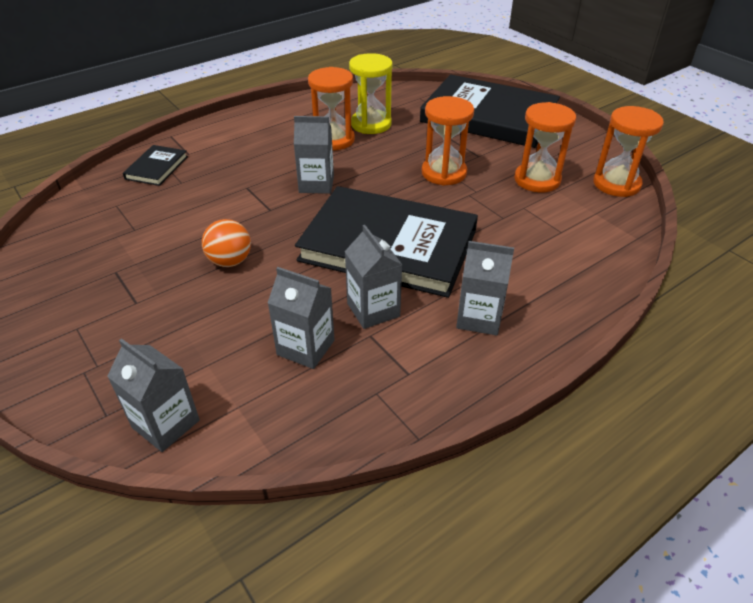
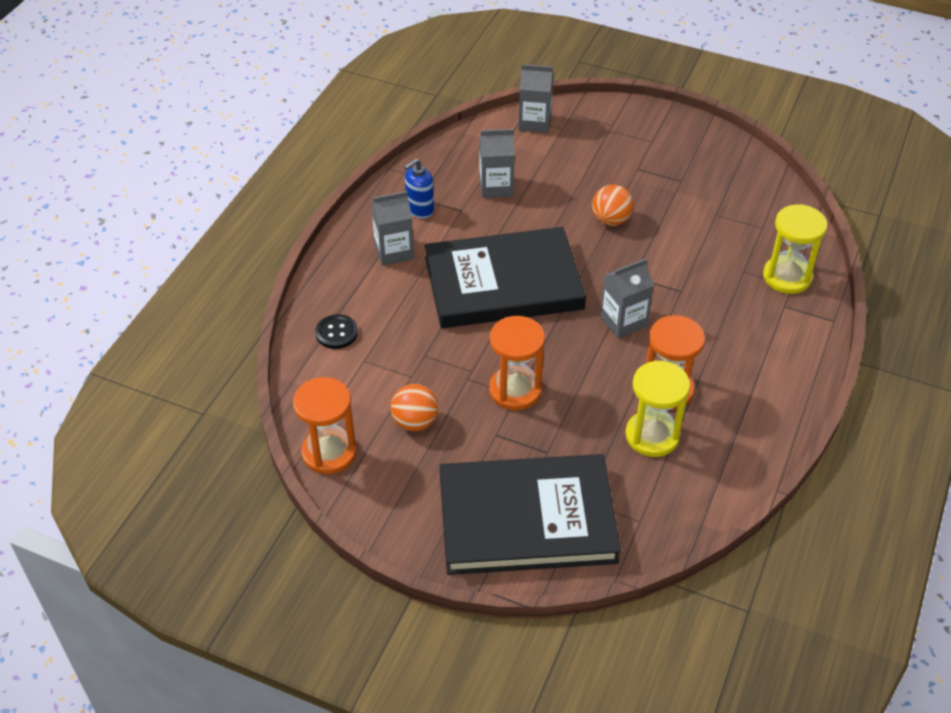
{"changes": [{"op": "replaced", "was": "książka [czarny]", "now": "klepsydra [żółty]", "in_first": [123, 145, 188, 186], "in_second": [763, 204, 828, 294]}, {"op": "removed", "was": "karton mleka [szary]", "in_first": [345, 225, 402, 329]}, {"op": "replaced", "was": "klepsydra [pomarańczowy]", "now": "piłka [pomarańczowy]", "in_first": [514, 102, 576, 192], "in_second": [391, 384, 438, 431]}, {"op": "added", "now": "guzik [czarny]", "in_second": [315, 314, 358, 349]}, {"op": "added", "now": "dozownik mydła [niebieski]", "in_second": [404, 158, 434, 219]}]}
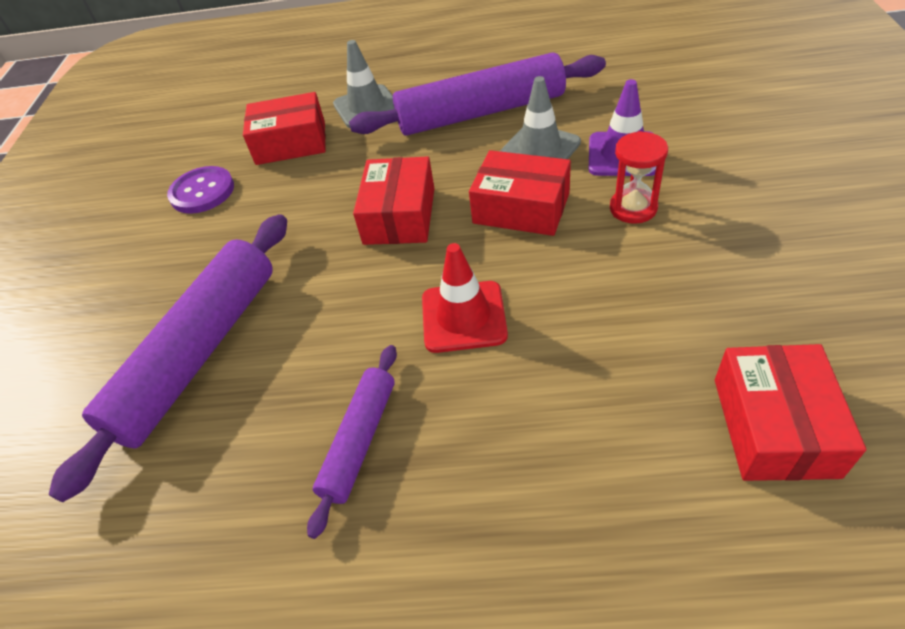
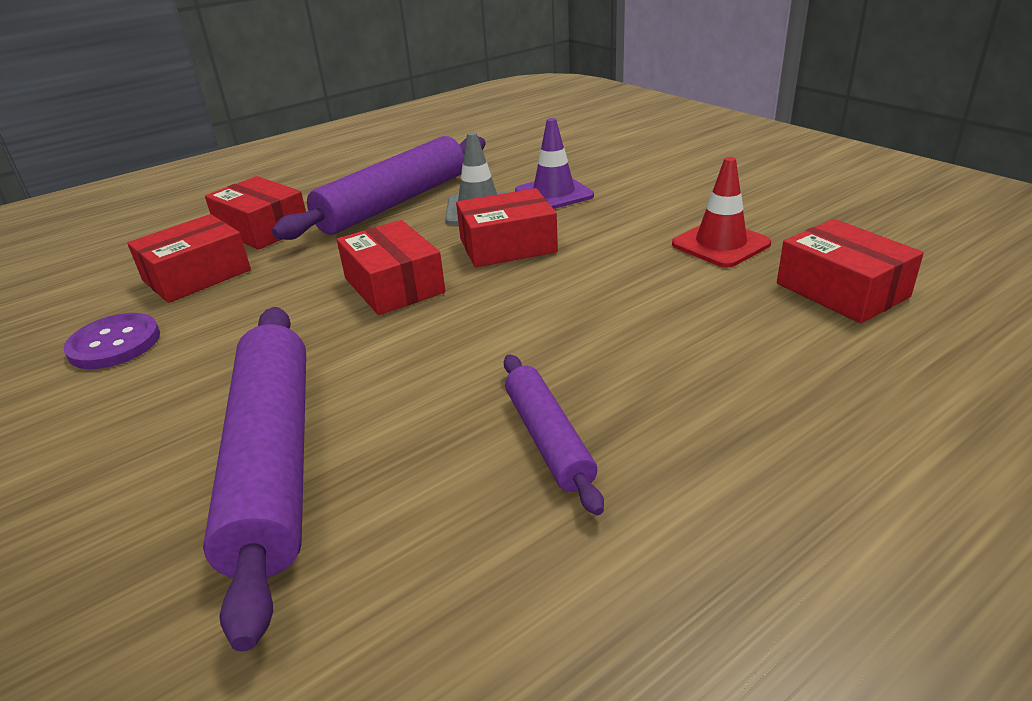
{"changes": [{"op": "replaced", "was": "pachołek [szary]", "now": "pudełko [czerwony]", "in_first": [333, 40, 394, 128], "in_second": [205, 176, 306, 250]}, {"op": "moved", "was": "pachołek [czerwony]", "in_first": [422, 243, 508, 353], "in_second": [672, 157, 771, 268]}, {"op": "removed", "was": "klepsydra [czerwony]", "in_first": [610, 131, 668, 224]}]}
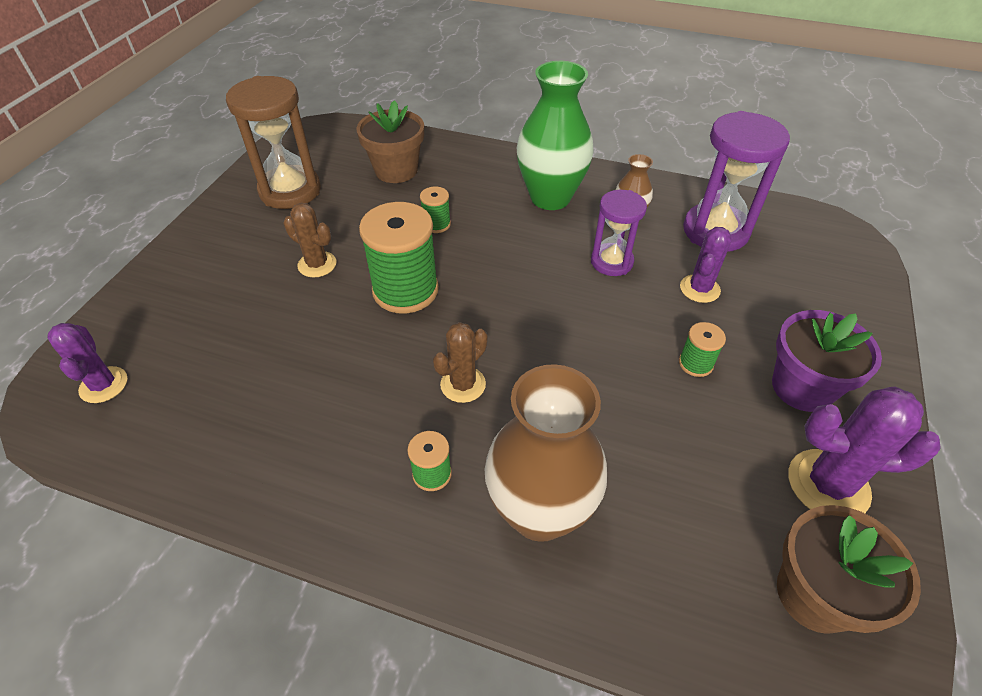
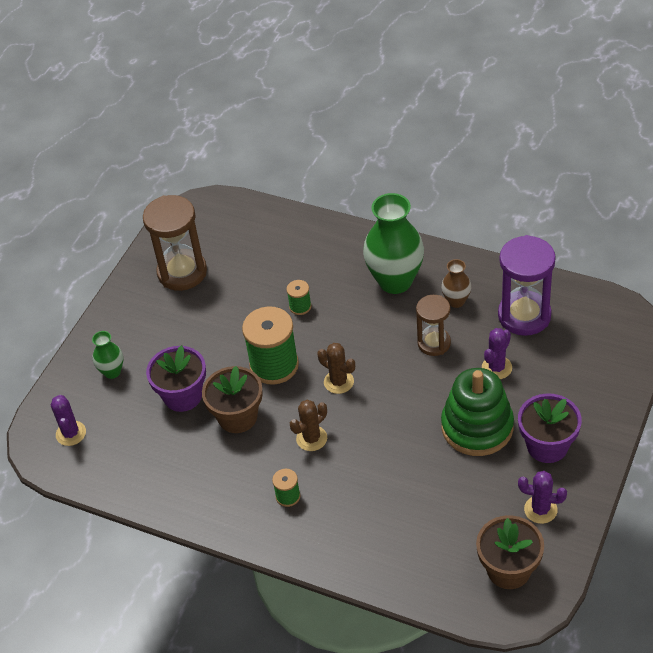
{"changes": [{"op": "moved", "was": "kaktus [brązowy]", "in_first": [283, 203, 336, 278], "in_second": [317, 343, 355, 394]}, {"op": "moved", "was": "doniczka [brązowy]", "in_first": [356, 100, 424, 183], "in_second": [202, 366, 263, 433]}, {"op": "removed", "was": "wazon [brązowy]", "in_first": [484, 364, 607, 542]}, {"op": "recoloured", "was": "klepsydra [fioletowy]", "now": "klepsydra [brązowy]", "in_first": [591, 190, 647, 276], "in_second": [416, 295, 451, 356]}, {"op": "replaced", "was": "szpulka [zielony]", "now": "zabawka nakładanka [zielony]", "in_first": [679, 322, 726, 377], "in_second": [441, 368, 514, 456]}, {"op": "resized", "was": "kaktus [fioletowy]", "in_first": [788, 386, 941, 513], "in_second": [518, 471, 567, 524], "ratio": 0.65}, {"op": "added", "now": "wazon [zielony]", "in_second": [92, 331, 123, 379]}, {"op": "added", "now": "doniczka [fioletowy]", "in_second": [146, 345, 206, 412]}]}
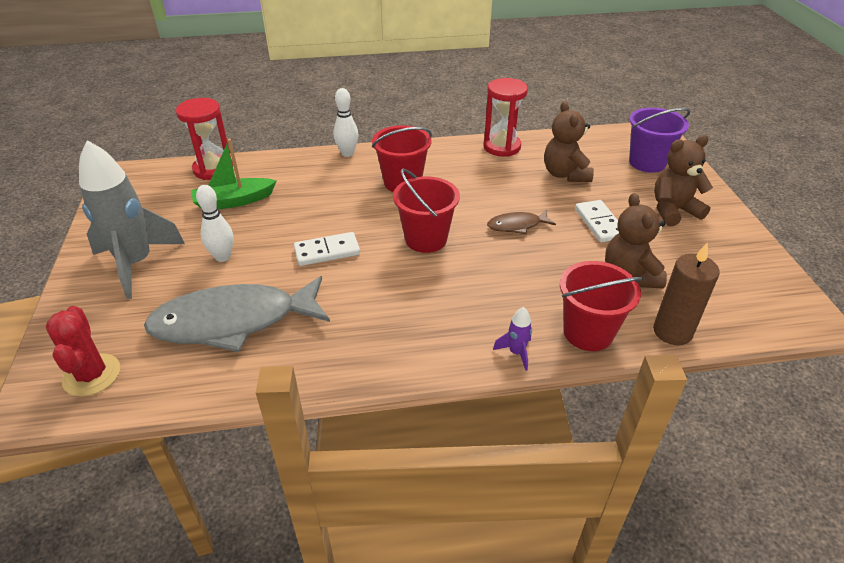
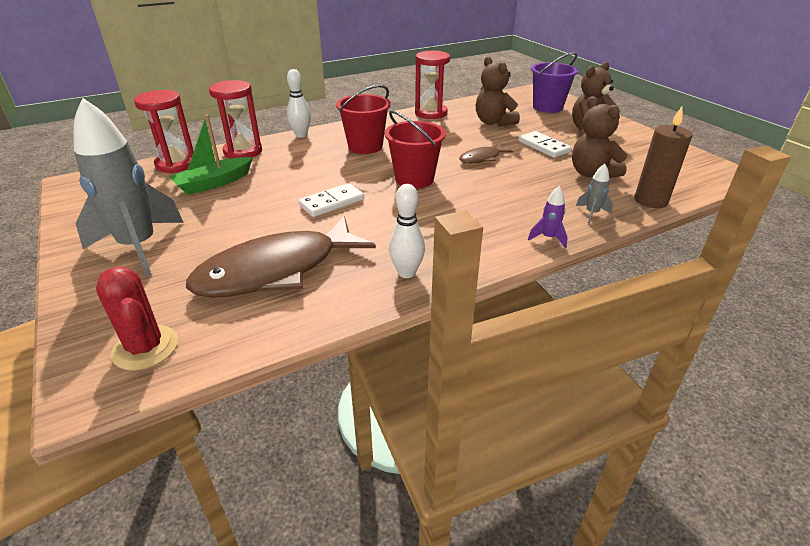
{"changes": [{"op": "recoloured", "was": "ryba [szary]", "now": "ryba [brązowy]", "in_first": [144, 276, 330, 352], "in_second": [186, 216, 376, 298]}, {"op": "moved", "was": "kręgiel [biały]", "in_first": [196, 185, 234, 262], "in_second": [389, 184, 425, 278]}, {"op": "replaced", "was": "wiadro [czerwony]", "now": "rakieta [szary]", "in_first": [560, 261, 643, 351], "in_second": [576, 164, 613, 224]}, {"op": "added", "now": "klepsydra [czerwony]", "in_second": [209, 80, 262, 159]}]}
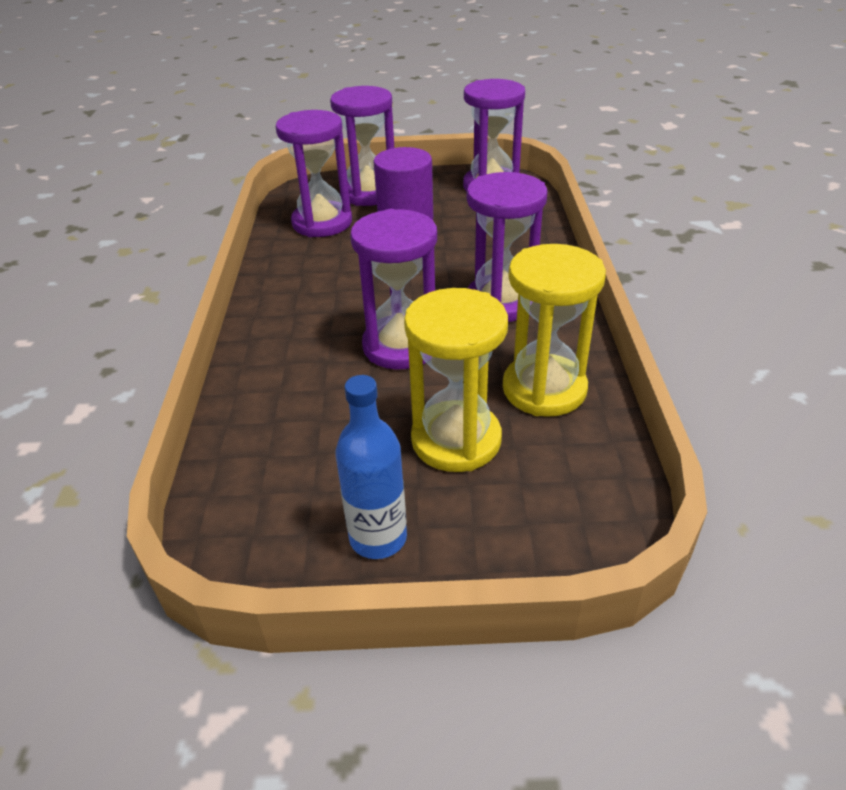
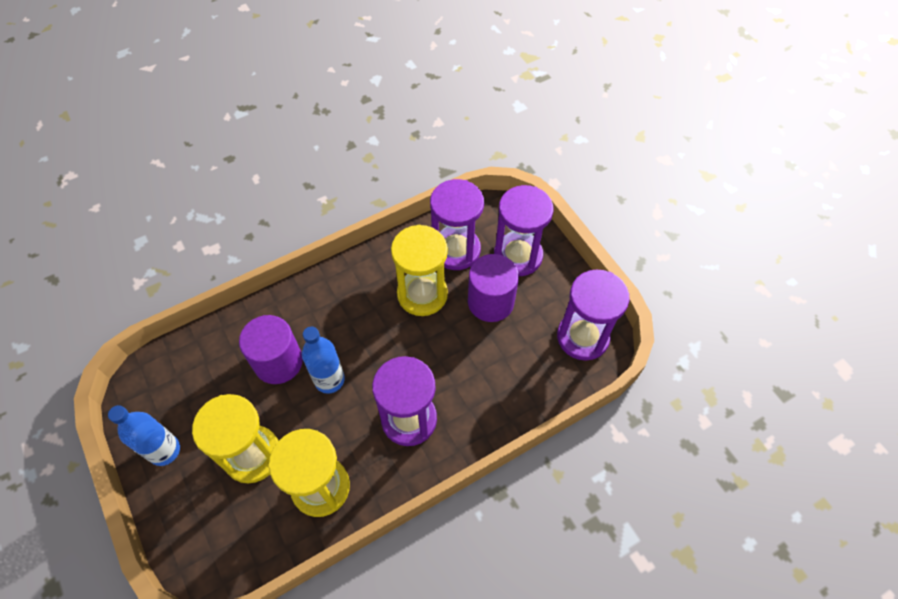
{"changes": [{"op": "replaced", "was": "klepsydra [fioletowy]", "now": "butelka [niebieski]", "in_first": [350, 209, 437, 369], "in_second": [302, 327, 345, 394]}, {"op": "added", "now": "walec [fioletowy]", "in_second": [239, 315, 303, 384]}, {"op": "added", "now": "klepsydra [żółty]", "in_second": [391, 225, 448, 316]}]}
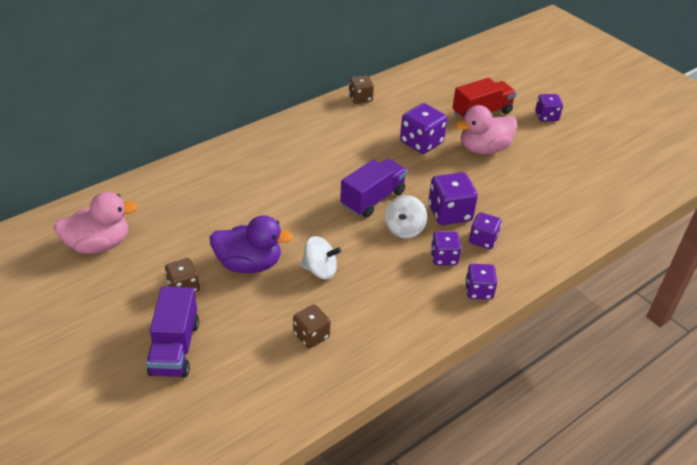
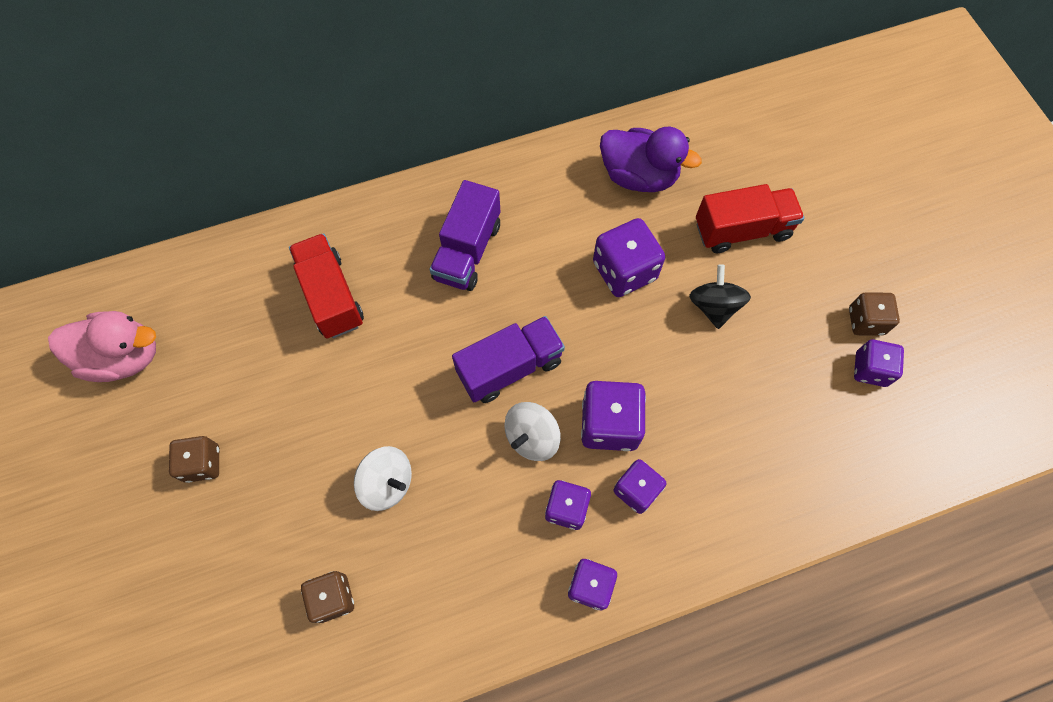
{"changes": [{"op": "moved", "was": "ciężarówka [fioletowy]", "in_first": [146, 286, 199, 378], "in_second": [430, 180, 500, 291]}, {"op": "moved", "was": "kaczka [fioletowy]", "in_first": [210, 215, 293, 273], "in_second": [600, 127, 702, 192]}, {"op": "moved", "was": "kostka do gry [brązowy]", "in_first": [349, 75, 374, 104], "in_second": [849, 292, 900, 336]}, {"op": "replaced", "was": "kaczka [różowy]", "now": "bączek [czarny]", "in_first": [455, 105, 518, 154], "in_second": [689, 264, 751, 329]}, {"op": "moved", "was": "kostka do gry [fioletowy]", "in_first": [535, 94, 563, 121], "in_second": [854, 339, 904, 387]}, {"op": "added", "now": "ciężarówka [czerwony]", "in_second": [289, 233, 364, 339]}]}
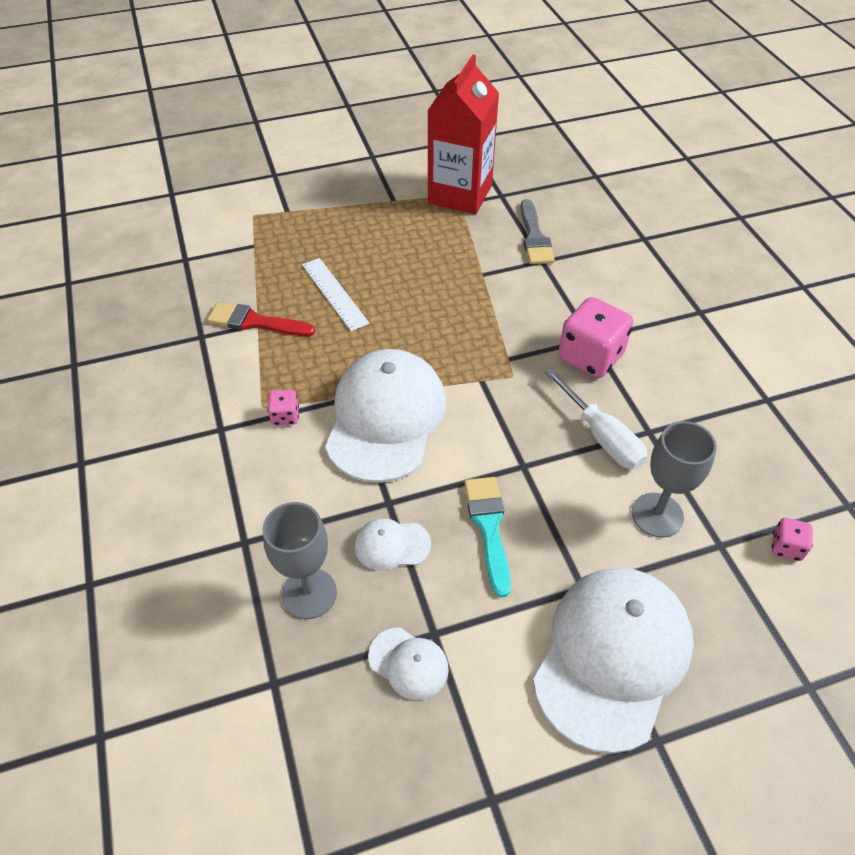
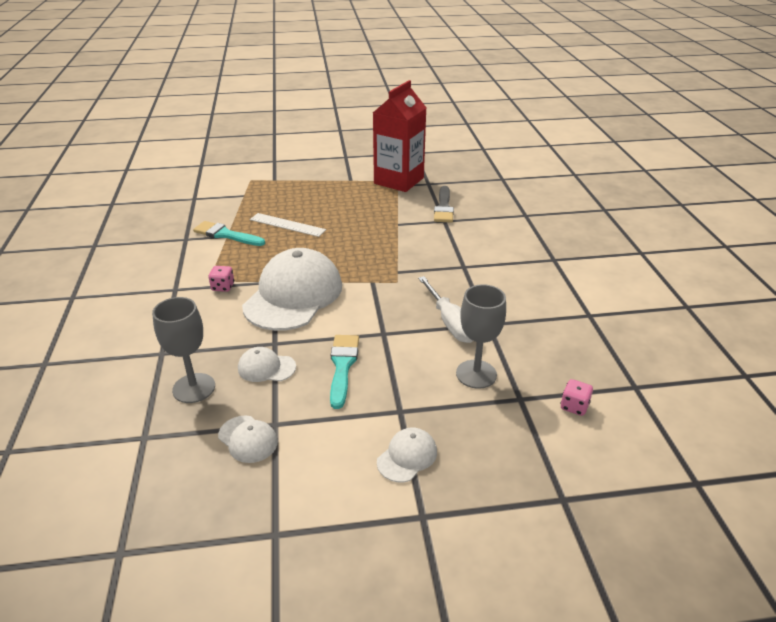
{"changes": [{"op": "recoloured", "was": "pędzel [czerwony]", "now": "pędzel [turkusowy]", "in_first": [207, 302, 315, 336], "in_second": [193, 221, 265, 246]}, {"op": "turned", "was": "linijka [biały]", "in_first": [302, 258, 370, 331], "in_second": [250, 213, 326, 237], "clockwise": -45}, {"op": "resized", "was": "czapka [biały]", "in_first": [533, 567, 694, 754], "in_second": [377, 427, 437, 482], "ratio": 0.44}, {"op": "removed", "was": "kostka do gry [różowy]", "in_first": [558, 297, 633, 378]}]}
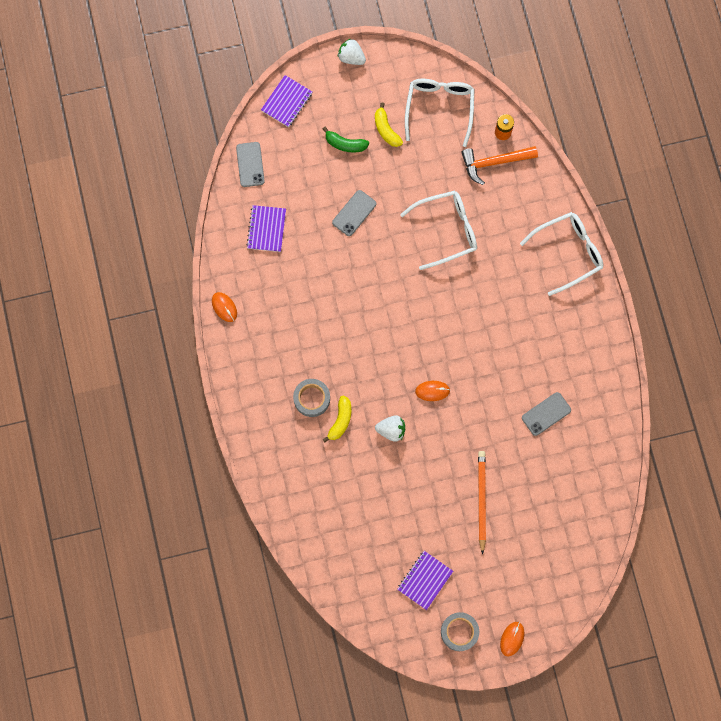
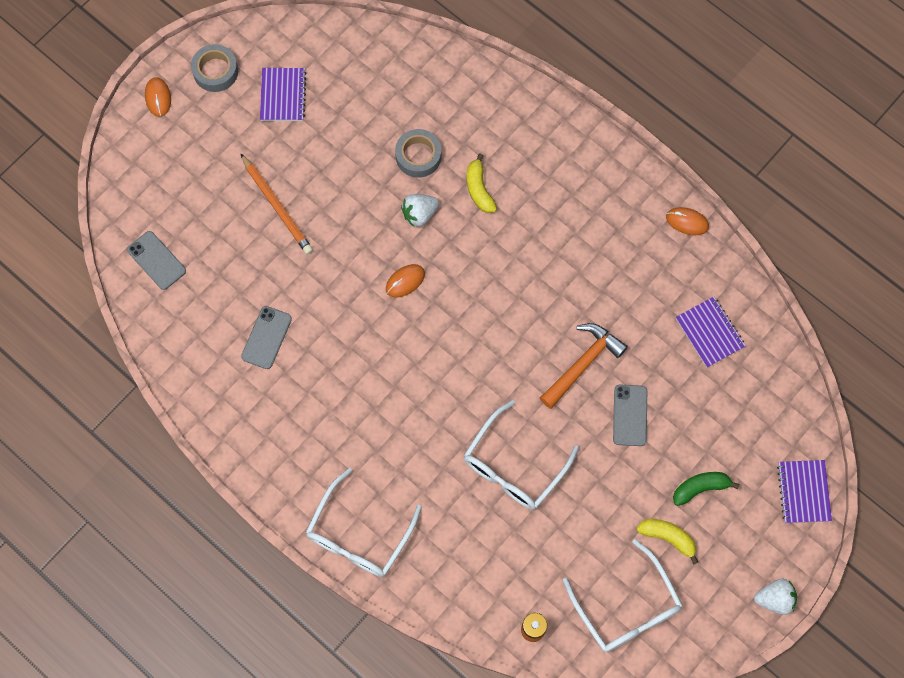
{"changes": [{"op": "moved", "was": "telefon [szary]", "in_first": [236, 142, 265, 187], "in_second": [127, 231, 186, 290]}, {"op": "moved", "was": "taśma klejąca [szary]", "in_first": [293, 379, 330, 417], "in_second": [395, 129, 441, 177]}, {"op": "moved", "was": "młotek [pomarańczowy]", "in_first": [461, 146, 538, 185], "in_second": [540, 323, 628, 409]}]}
